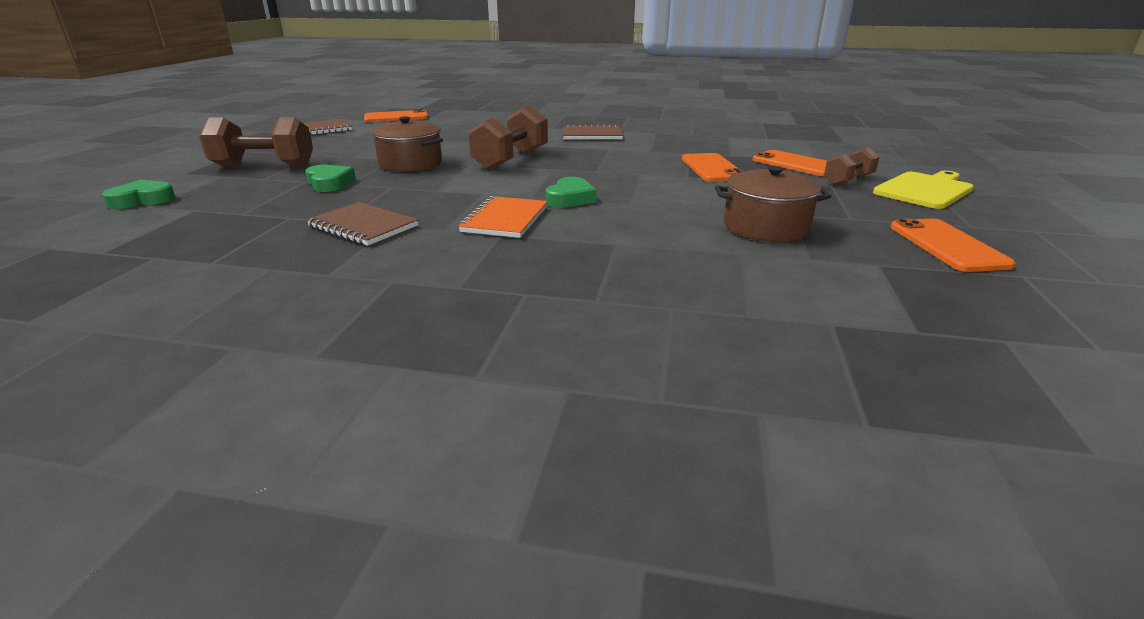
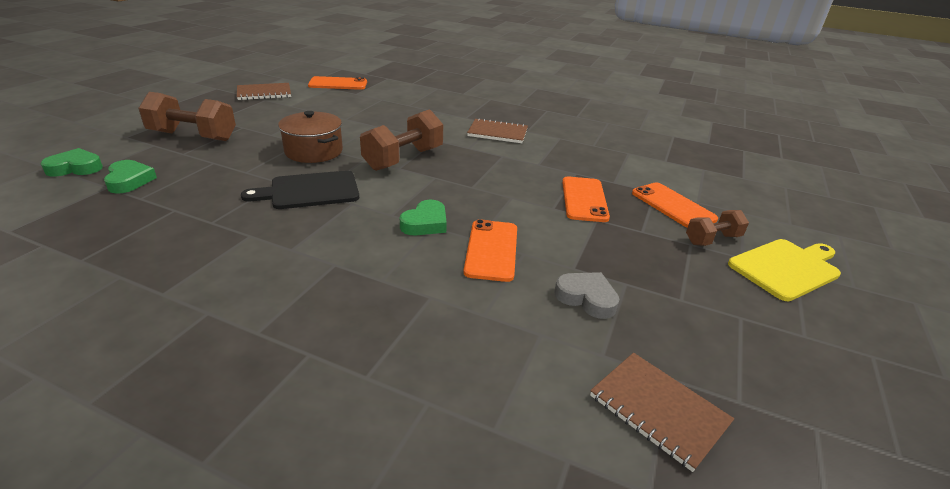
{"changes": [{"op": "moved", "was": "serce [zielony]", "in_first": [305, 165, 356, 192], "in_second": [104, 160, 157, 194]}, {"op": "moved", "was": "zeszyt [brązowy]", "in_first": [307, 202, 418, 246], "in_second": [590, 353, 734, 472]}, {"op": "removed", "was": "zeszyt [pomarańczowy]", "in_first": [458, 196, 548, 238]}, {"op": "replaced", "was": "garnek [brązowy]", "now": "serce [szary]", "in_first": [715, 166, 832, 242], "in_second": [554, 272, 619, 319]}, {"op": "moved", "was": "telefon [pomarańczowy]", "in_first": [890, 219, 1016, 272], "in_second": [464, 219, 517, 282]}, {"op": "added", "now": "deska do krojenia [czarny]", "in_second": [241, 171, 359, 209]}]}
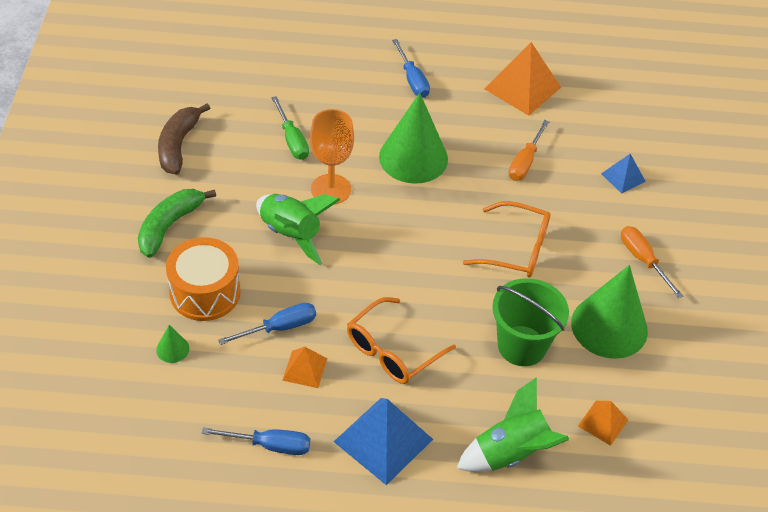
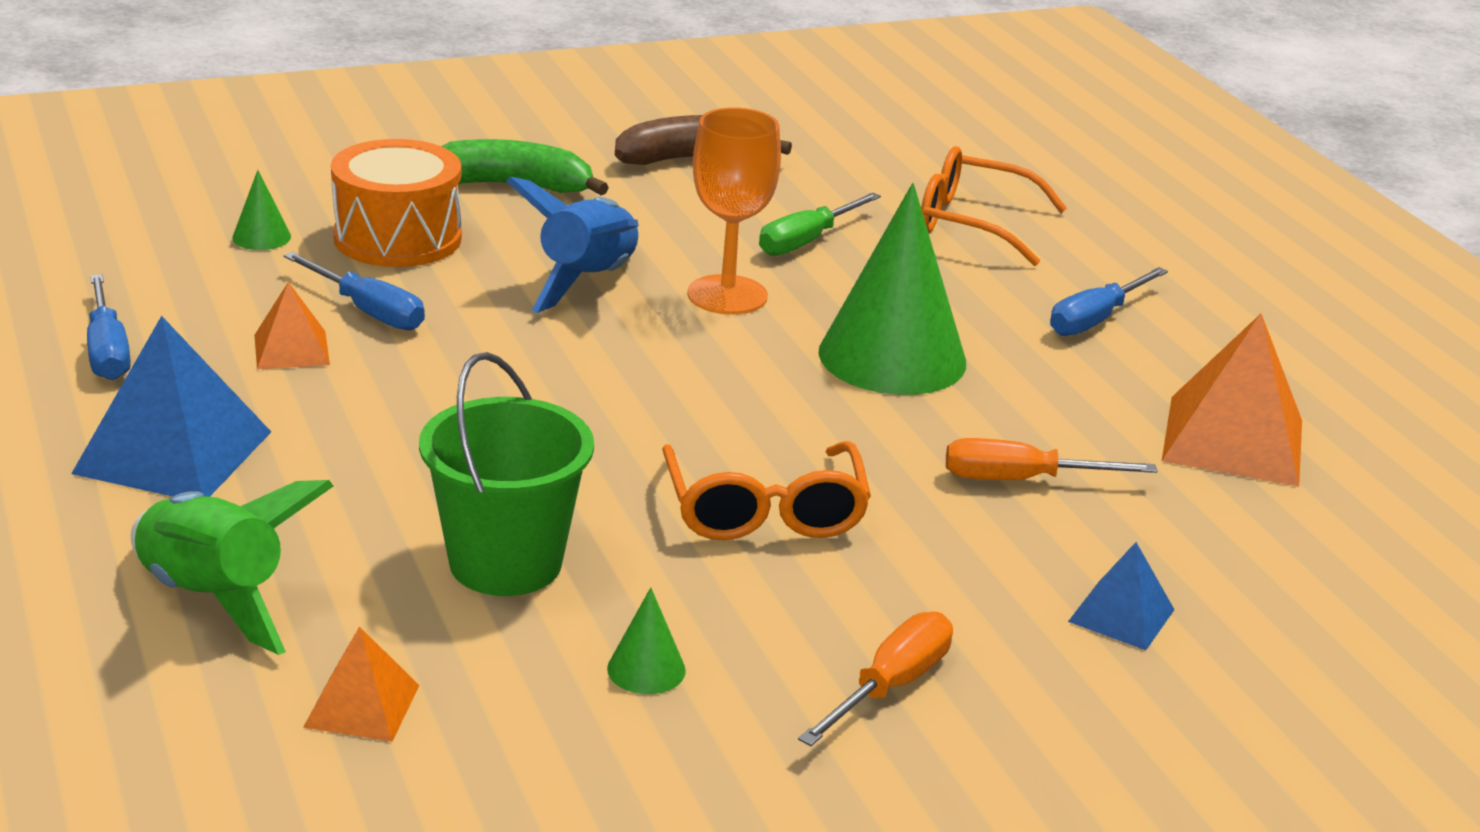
{"changes": [{"op": "recoloured", "was": "rakieta [zielony]", "now": "rakieta [niebieski]", "in_first": [256, 194, 340, 265], "in_second": [506, 177, 639, 313]}, {"op": "moved", "was": "okulary [pomarańczowy]", "in_first": [347, 297, 456, 384], "in_second": [921, 146, 1067, 266]}, {"op": "resized", "was": "stożek [zielony]", "in_first": [571, 265, 648, 359], "in_second": [607, 587, 686, 694], "ratio": 0.41}]}
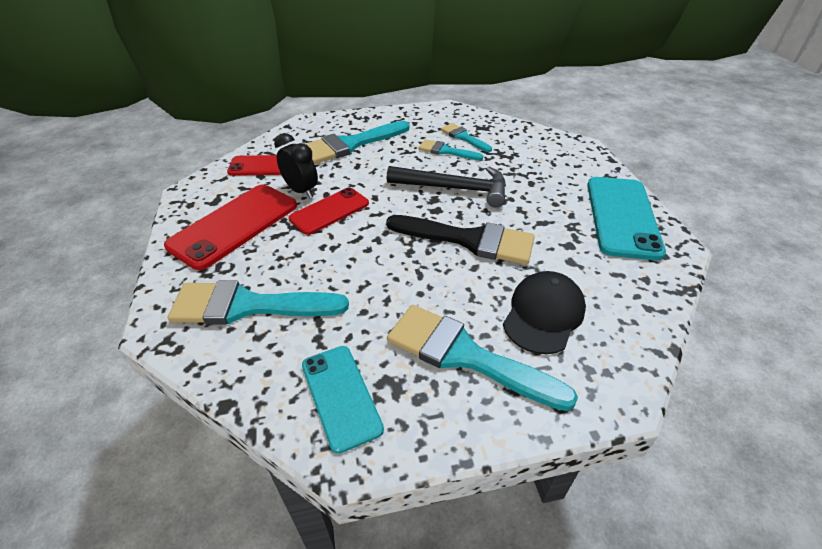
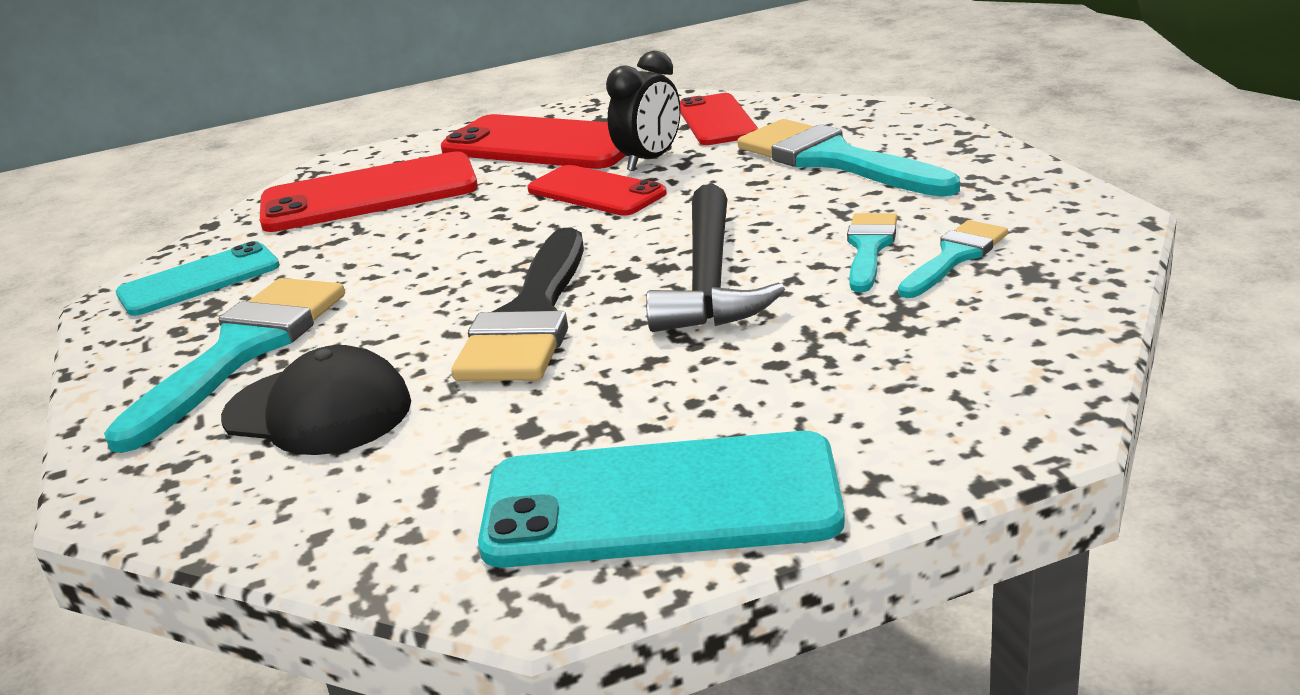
{"changes": [{"op": "replaced", "was": "pędzel [turkusowy]", "now": "telefon [czerwony]", "in_first": [167, 280, 349, 325], "in_second": [260, 152, 478, 232]}]}
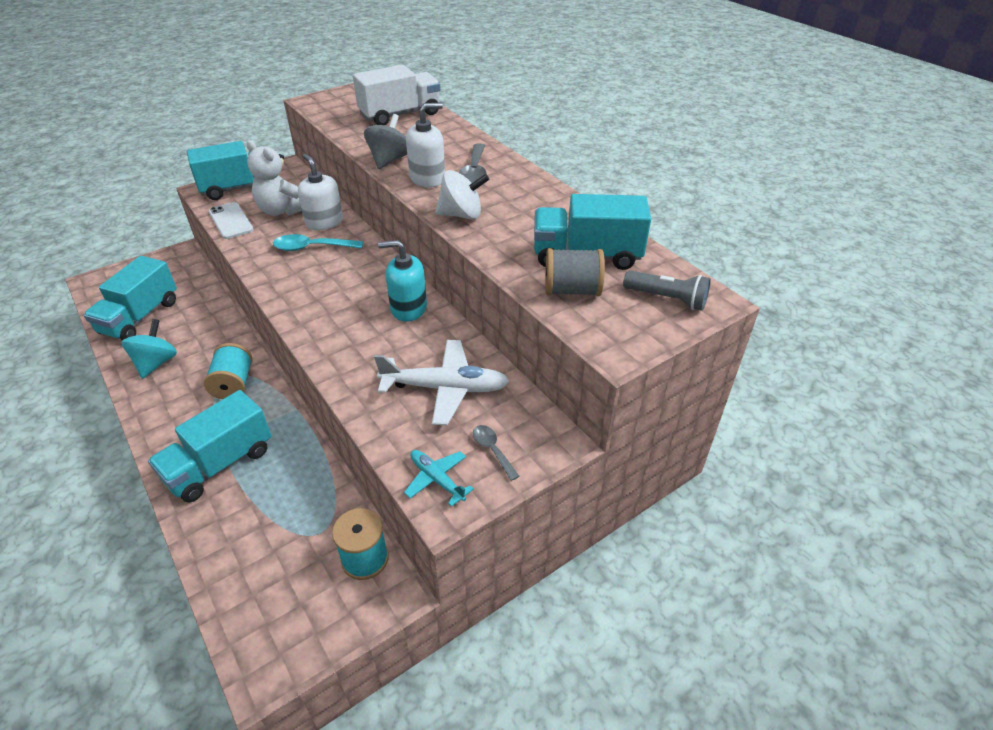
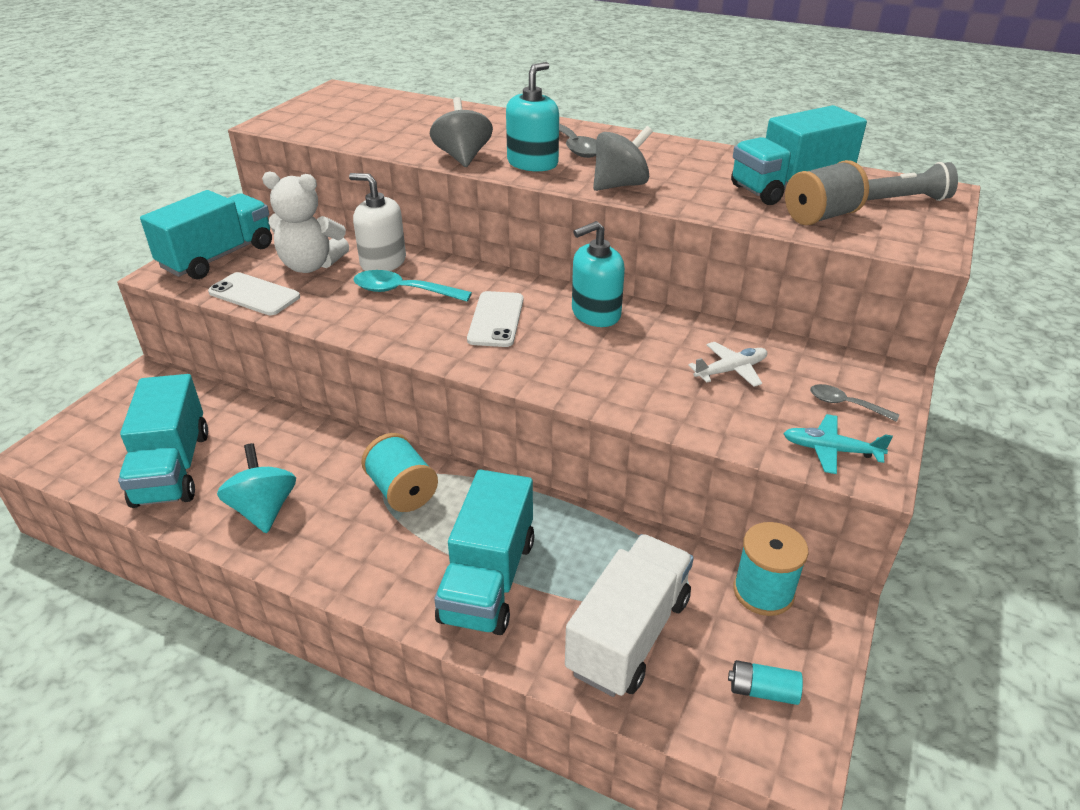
{"changes": [{"op": "turned", "was": "łyżka [turkusowy]", "in_first": [273, 234, 363, 251], "in_second": [353, 270, 472, 302], "clockwise": 45}, {"op": "moved", "was": "ciężarówka [biały]", "in_first": [353, 65, 440, 125], "in_second": [565, 534, 694, 697]}, {"op": "resized", "was": "samolot [biały]", "in_first": [374, 340, 509, 425], "in_second": [688, 342, 767, 387], "ratio": 0.55}, {"op": "recoloured", "was": "dozownik mydła [biały]", "now": "dozownik mydła [turkusowy]", "in_first": [406, 103, 445, 188], "in_second": [506, 62, 559, 172]}, {"op": "recoloured", "was": "bączek [biały]", "now": "bączek [szary]", "in_first": [435, 170, 489, 220], "in_second": [593, 126, 653, 191]}, {"op": "added", "now": "telefon [biały]", "in_second": [467, 291, 523, 347]}, {"op": "added", "now": "bateria [turkusowy]", "in_second": [728, 660, 803, 705]}]}
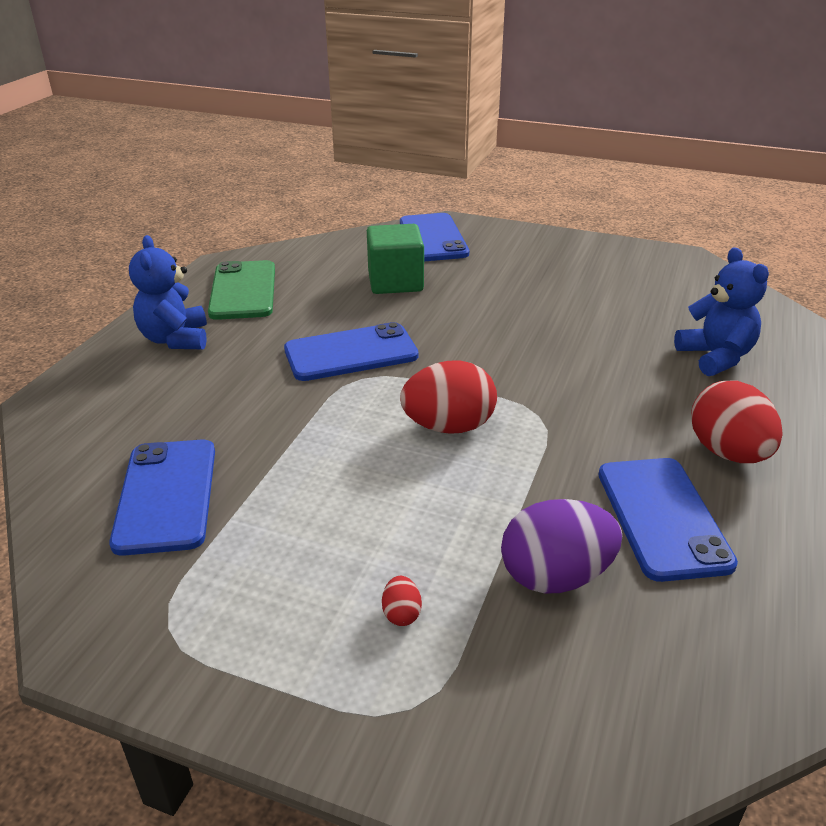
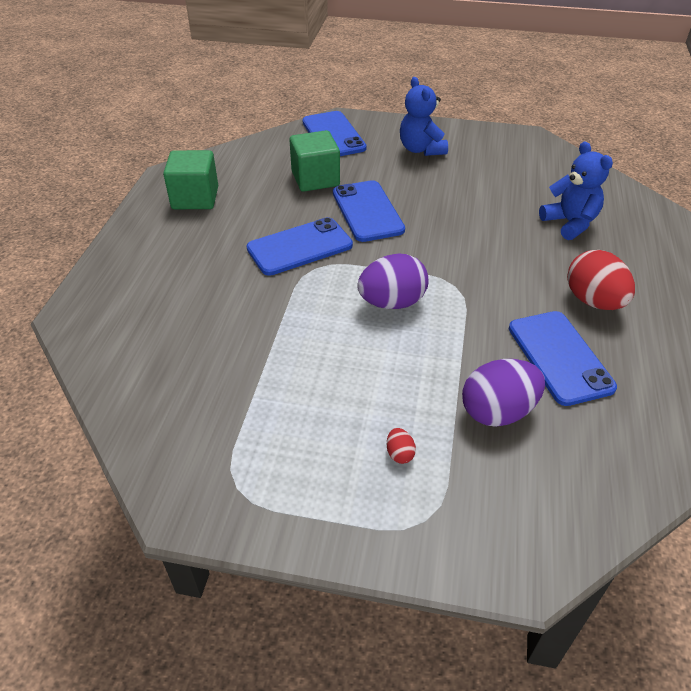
{"changes": [{"op": "moved", "was": "telefon [niebieski]", "in_first": [109, 440, 215, 556], "in_second": [333, 180, 405, 242]}, {"op": "moved", "was": "miś [niebieski]", "in_first": [129, 235, 207, 349], "in_second": [400, 77, 448, 156]}, {"op": "replaced", "was": "telefon [zielony]", "now": "sześcian [zielony]", "in_first": [208, 260, 275, 320], "in_second": [163, 150, 218, 209]}, {"op": "recoloured", "was": "jajko [czerwony]", "now": "jajko [fioletowy]", "in_first": [400, 360, 497, 434], "in_second": [357, 253, 429, 309]}]}
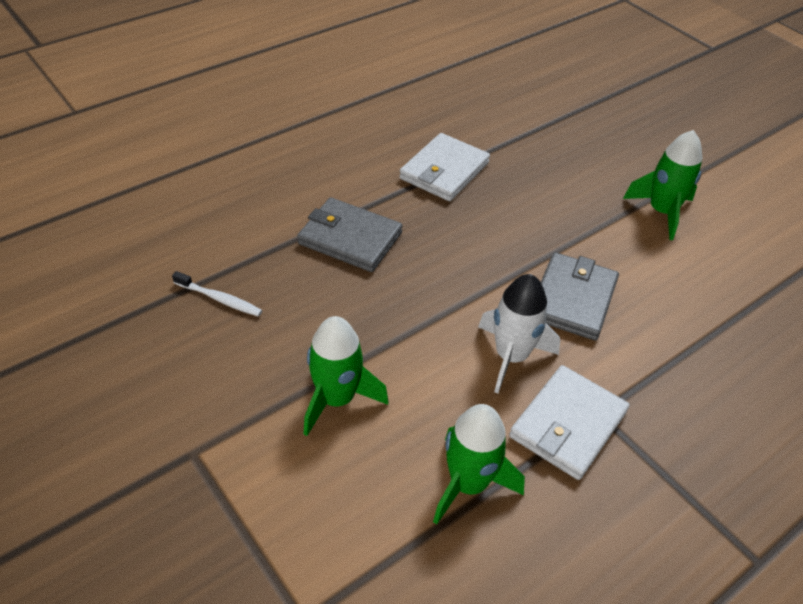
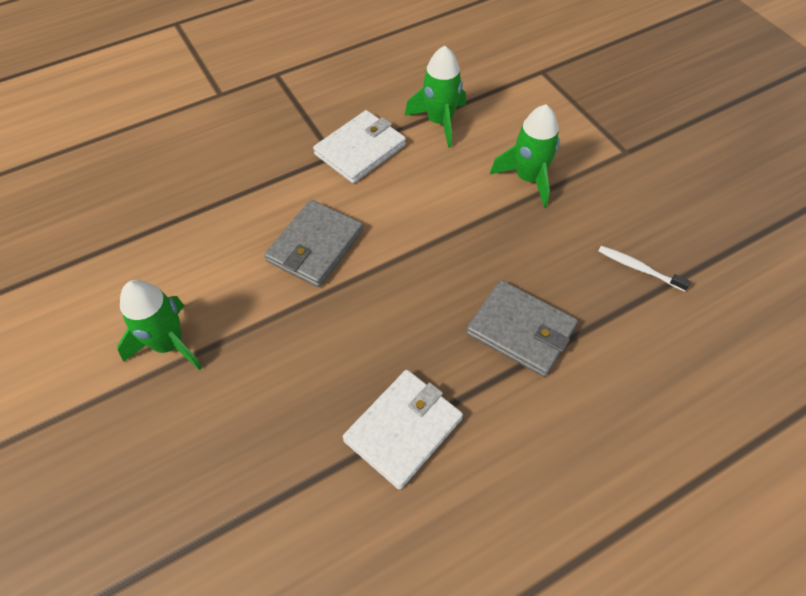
{"changes": [{"op": "removed", "was": "rakieta [biały]", "in_first": [478, 274, 560, 393]}]}
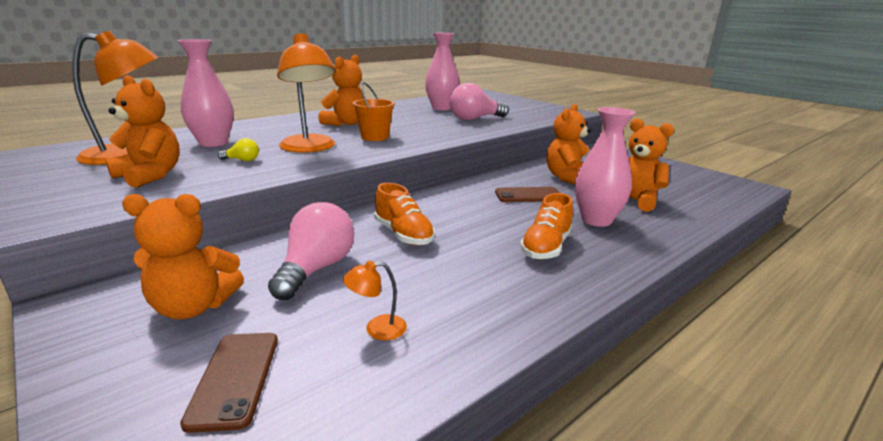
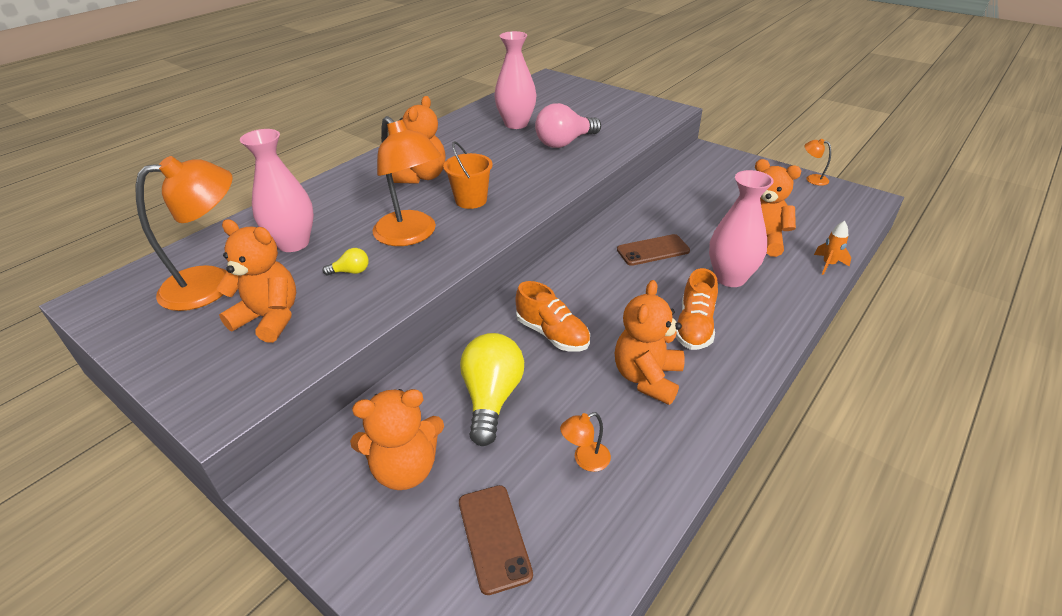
{"changes": [{"op": "recoloured", "was": "żarówka [różowy]", "now": "żarówka [żółty]", "in_first": [268, 202, 354, 300], "in_second": [460, 333, 524, 446]}, {"op": "moved", "was": "miś [pomarańczowy]", "in_first": [546, 104, 591, 185], "in_second": [615, 280, 684, 405]}, {"op": "added", "now": "lampka [pomarańczowy]", "in_second": [805, 139, 831, 186]}, {"op": "added", "now": "rakieta [pomarańczowy]", "in_second": [814, 221, 851, 275]}]}
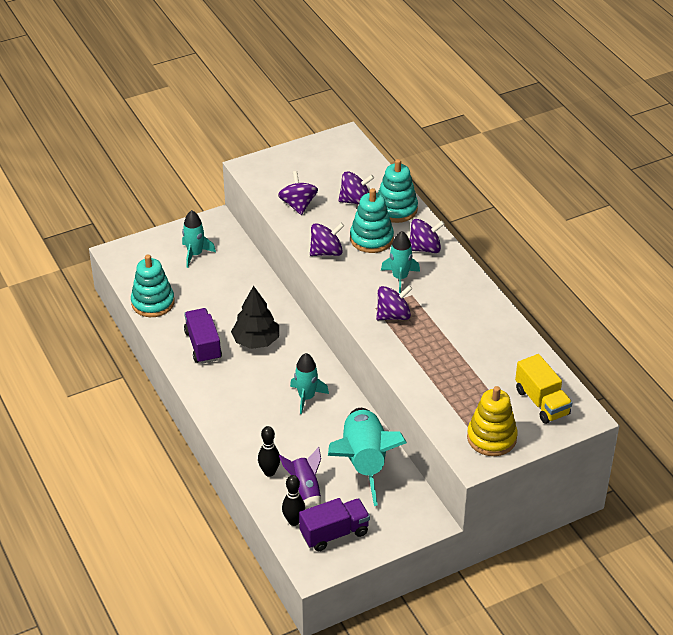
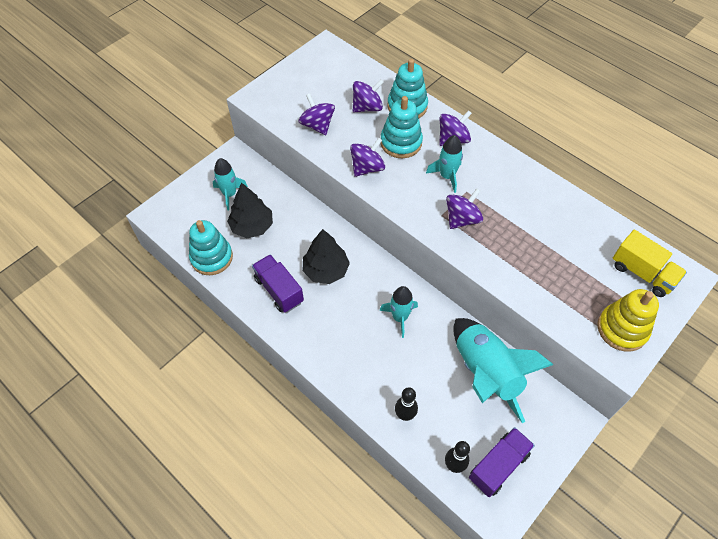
{"changes": [{"op": "removed", "was": "rakieta [fioletowy]", "in_first": [279, 447, 321, 509]}, {"op": "added", "now": "drzewko [czarny]", "in_second": [227, 182, 273, 238]}]}
